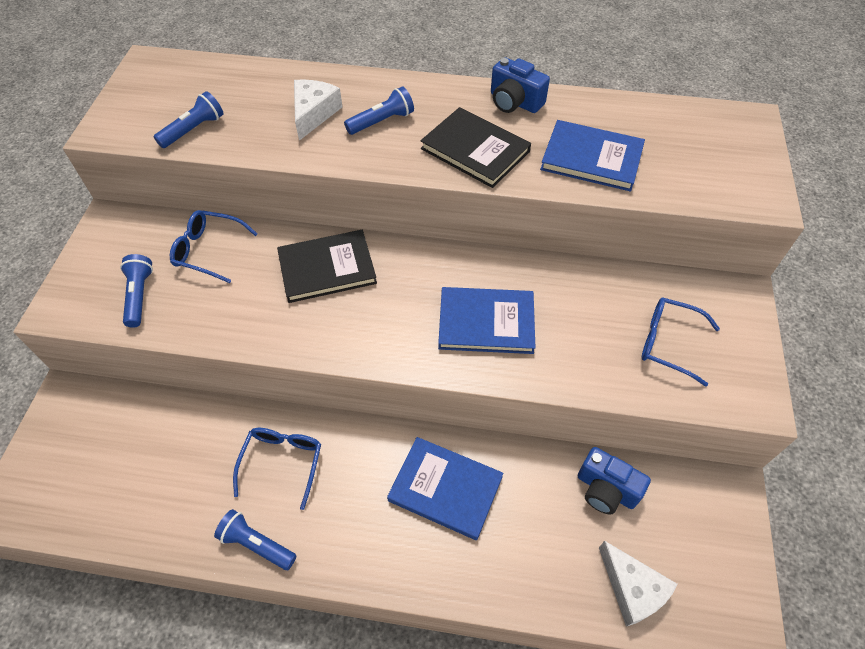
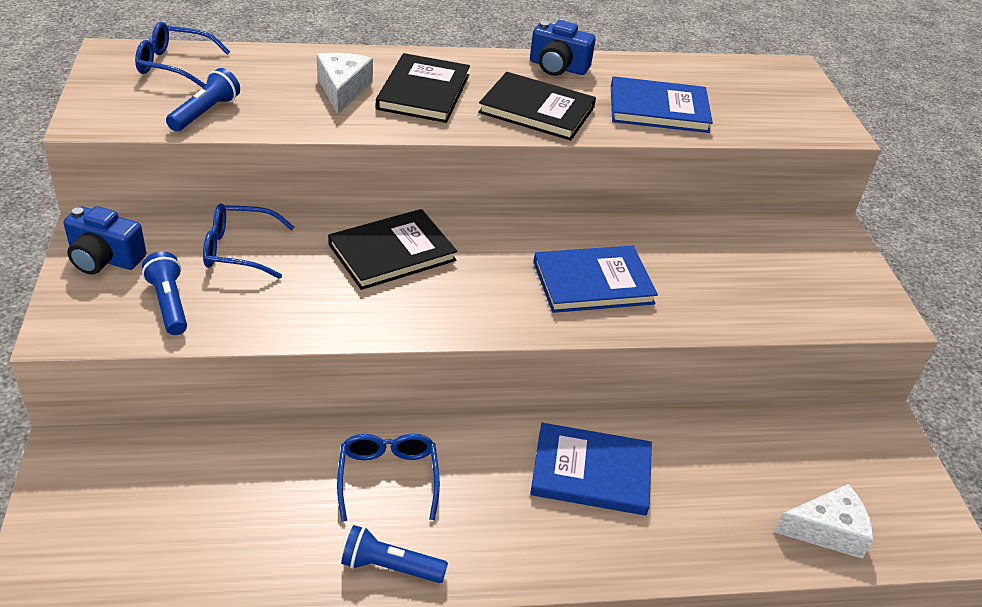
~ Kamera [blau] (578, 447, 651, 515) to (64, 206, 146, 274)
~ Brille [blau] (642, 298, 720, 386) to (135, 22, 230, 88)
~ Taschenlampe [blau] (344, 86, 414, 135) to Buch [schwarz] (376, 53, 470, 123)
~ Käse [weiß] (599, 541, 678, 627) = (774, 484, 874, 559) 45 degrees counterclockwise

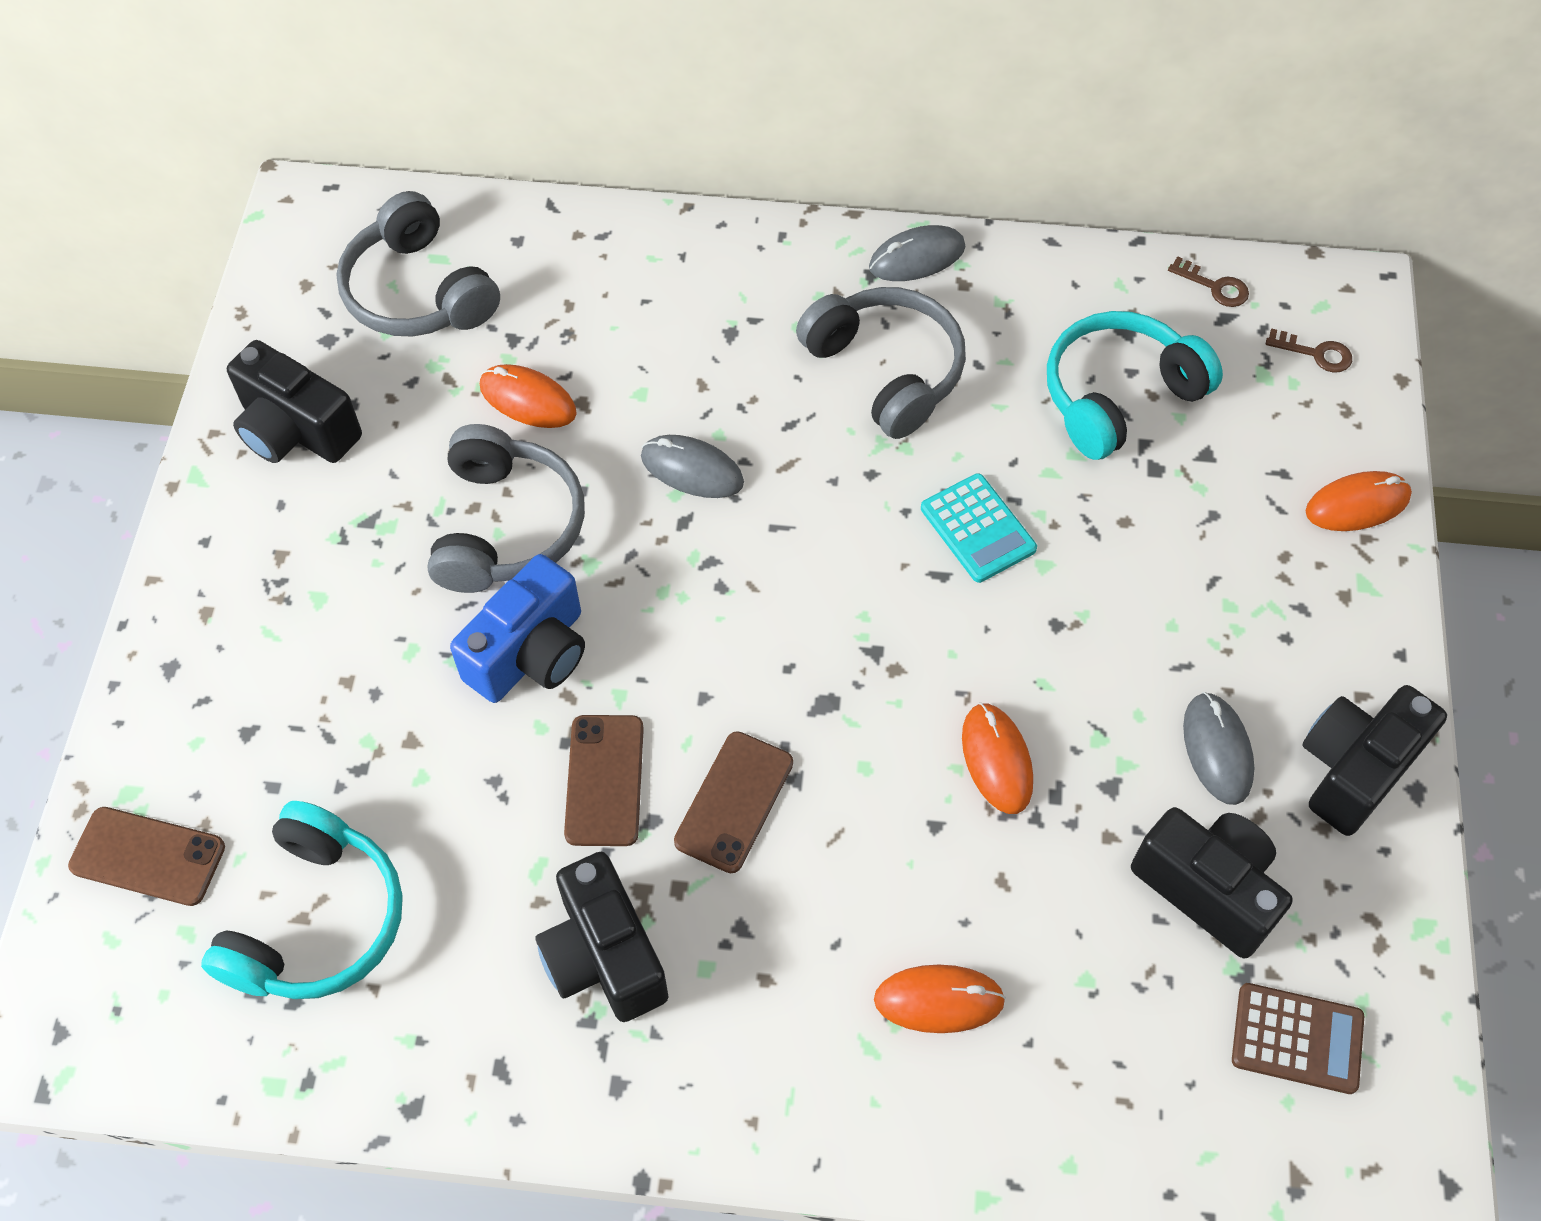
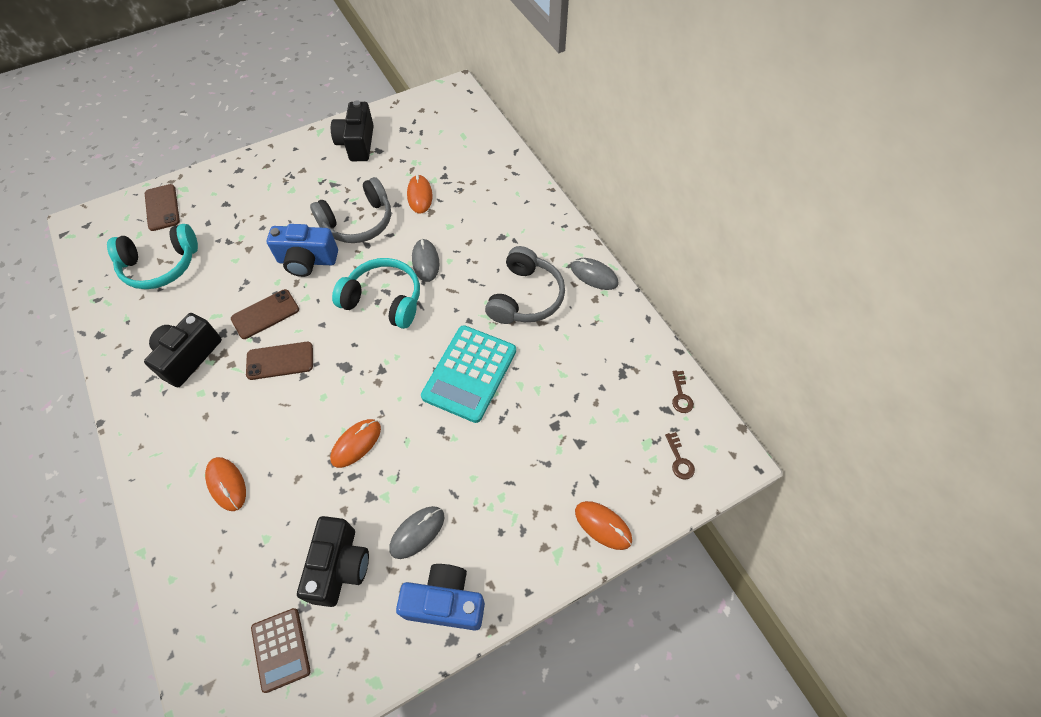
- Kopfhörer [grau] (336, 191, 500, 336)
~ Kopfhörer [türkis] (1047, 311, 1223, 460) to (332, 258, 420, 329)
~ Kamera [schwarz] (1302, 685, 1447, 836) to Kamera [blau] (396, 564, 485, 631)
~ Taschenrechner [türkis] (921, 473, 1037, 583) = (421, 325, 516, 423) x1.71

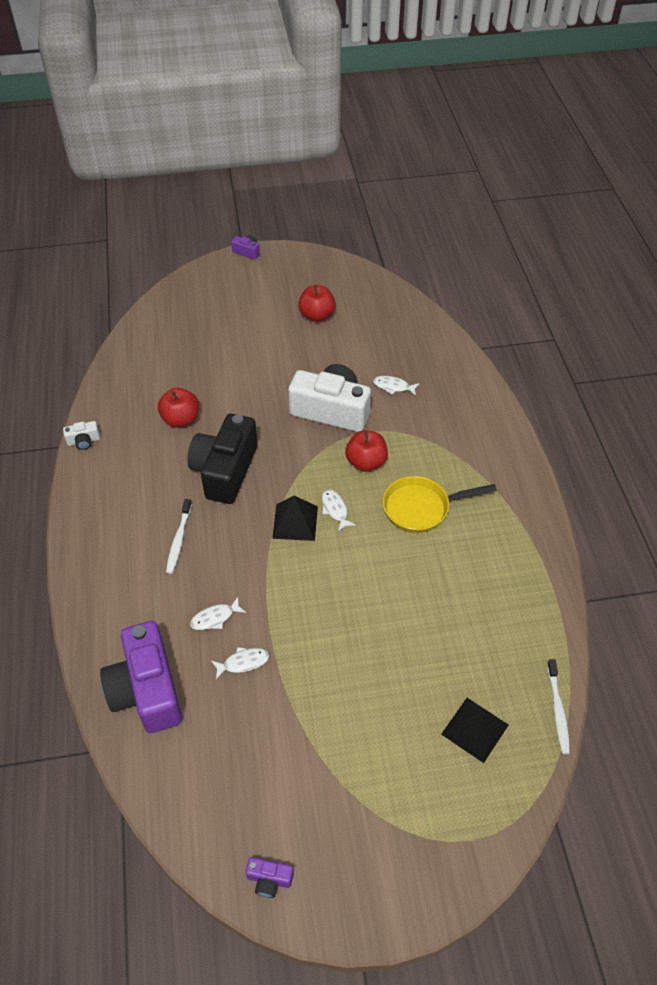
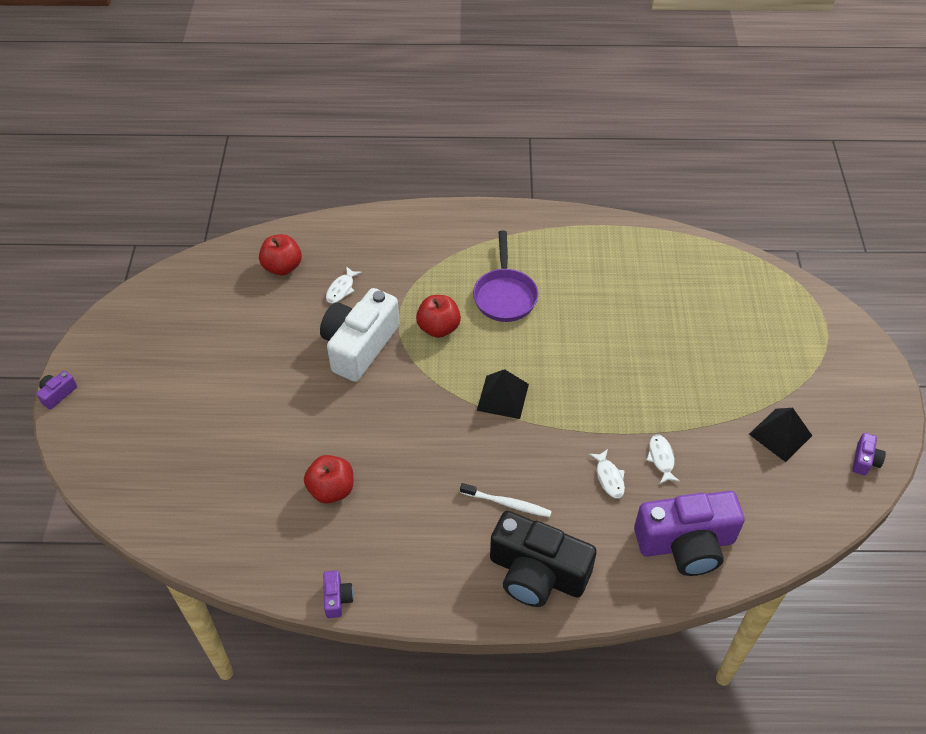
- Fisch [weiß] (322, 489, 356, 532)
- Zahnbürste [weiß] (547, 659, 570, 754)
~ Kamera [schwarz] (187, 414, 258, 504) to (490, 511, 597, 607)
~ Apfel [rot] (298, 285, 336, 322) to (259, 234, 302, 276)
~ Pyramide [schwarz] (441, 698, 508, 763) to (749, 408, 812, 462)
~ Kamera [weiß] (63, 421, 100, 450) to Kamera [lila] (323, 570, 354, 618)
~ Pfanne [gelb] (383, 476, 497, 533) to Pfanne [lila] (473, 230, 538, 322)

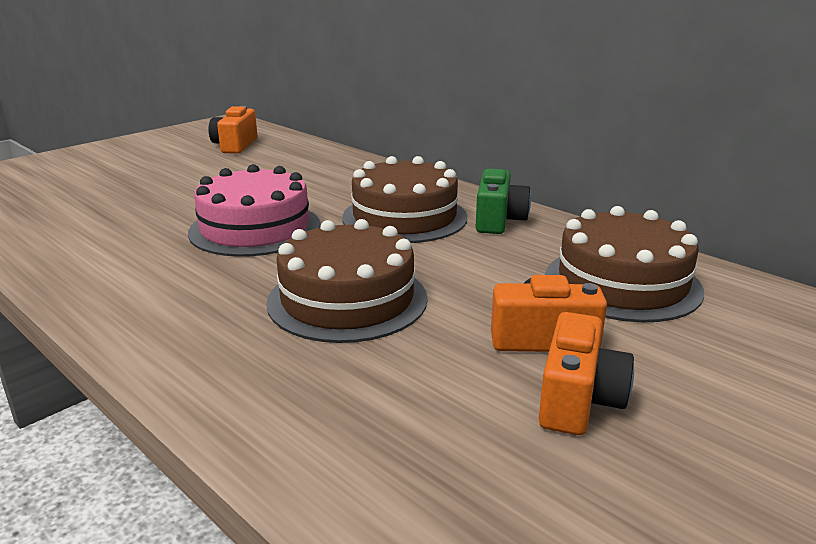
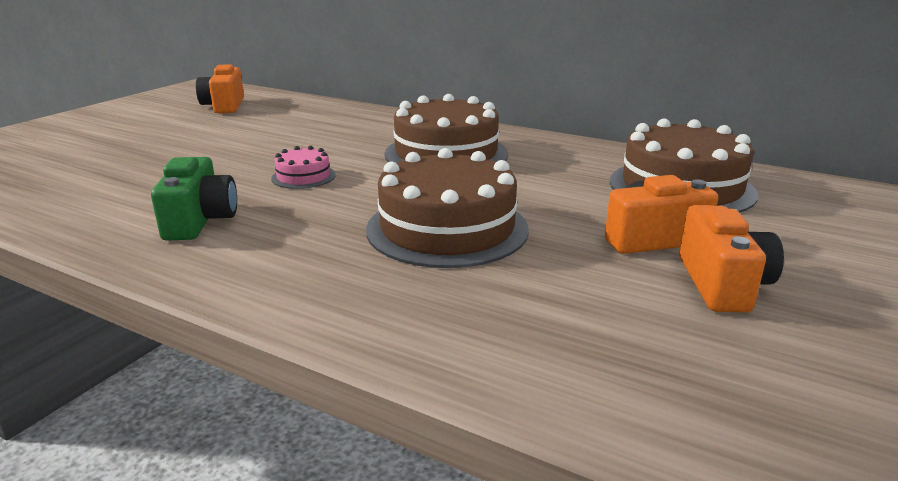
~ Kamera [grün] (476, 169, 531, 234) to (151, 157, 237, 241)
~ Kuchen [rosa] (188, 164, 321, 257) = (271, 146, 336, 189) x0.47

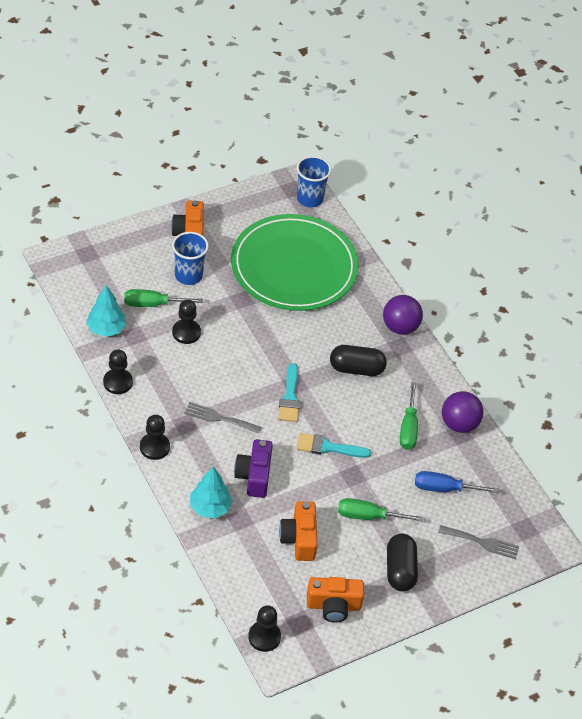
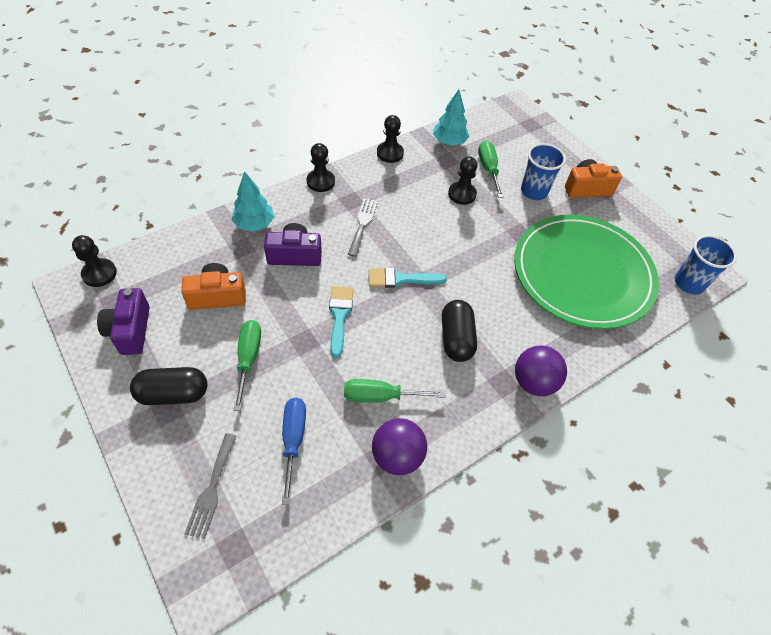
~ Kamera [orange] (307, 577, 364, 623) to Kamera [lila] (97, 288, 150, 355)

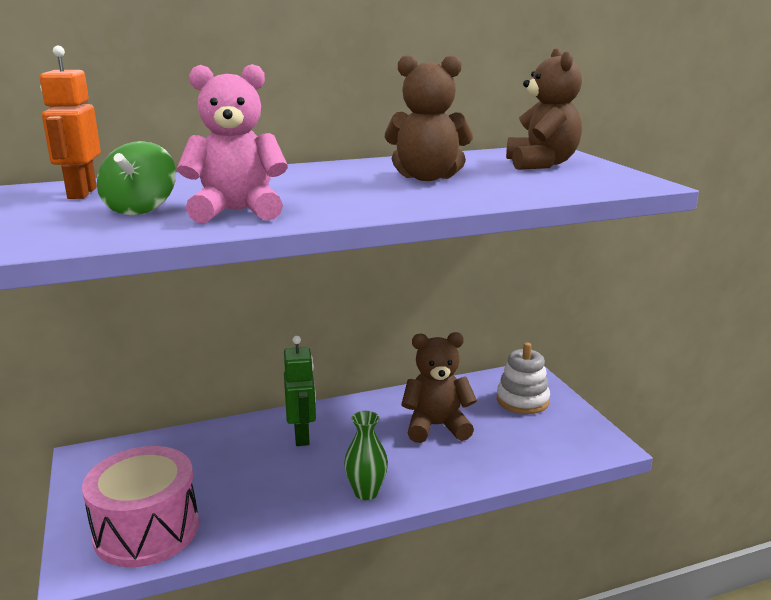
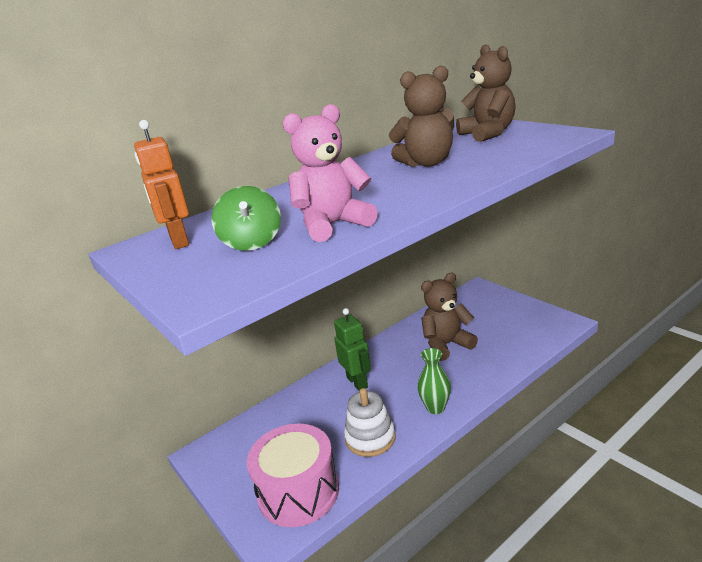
~ Stapelspielzeug [weiß] (497, 343, 550, 414) to (344, 388, 396, 457)

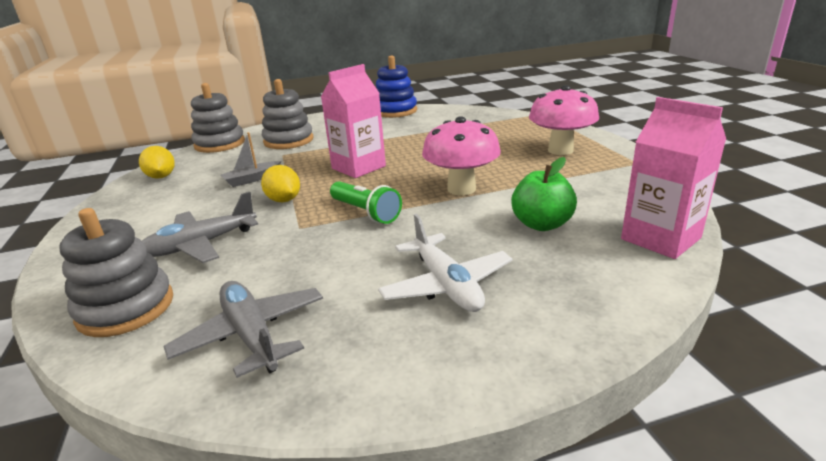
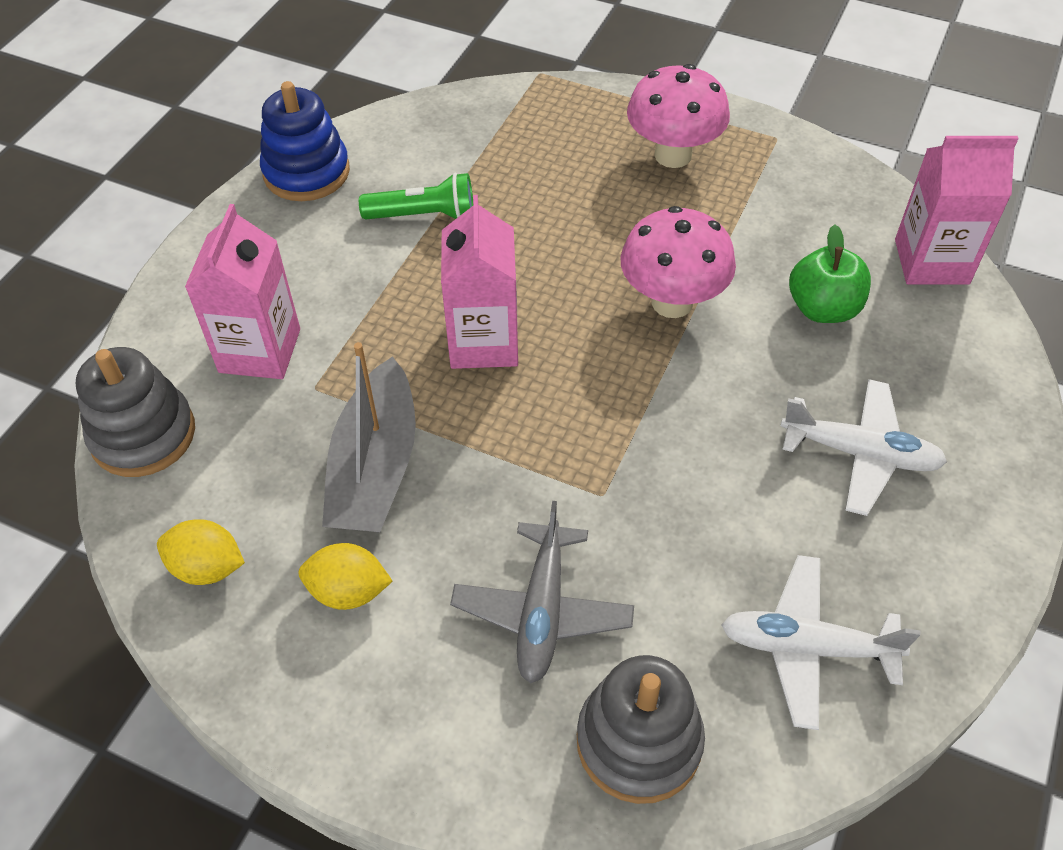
~ Zitrone [gelb] (261, 165, 300, 202) to (298, 543, 392, 610)
~ Taschenlampe [grün] (330, 181, 402, 224) to (359, 173, 473, 219)
~ Stapelspielzeug [grau] (262, 79, 314, 149) to Getränkekarton [rosa] (185, 204, 300, 379)
~ Flugzeug [grau] (163, 281, 323, 378) to Flugzeug [weiß] (722, 555, 921, 730)
~ Boot [grau] (221, 132, 281, 187) = (322, 342, 416, 532) x1.90

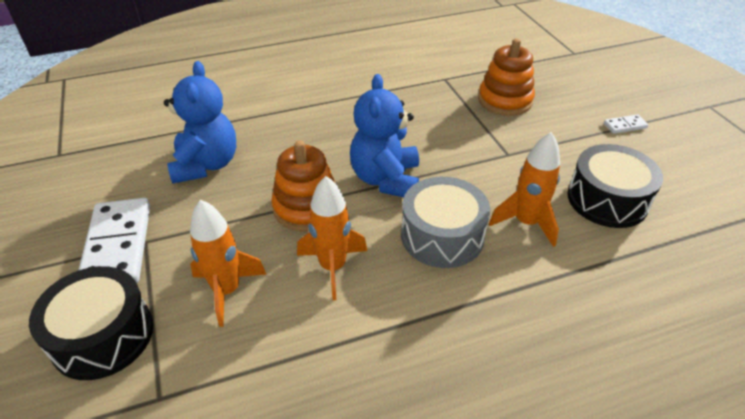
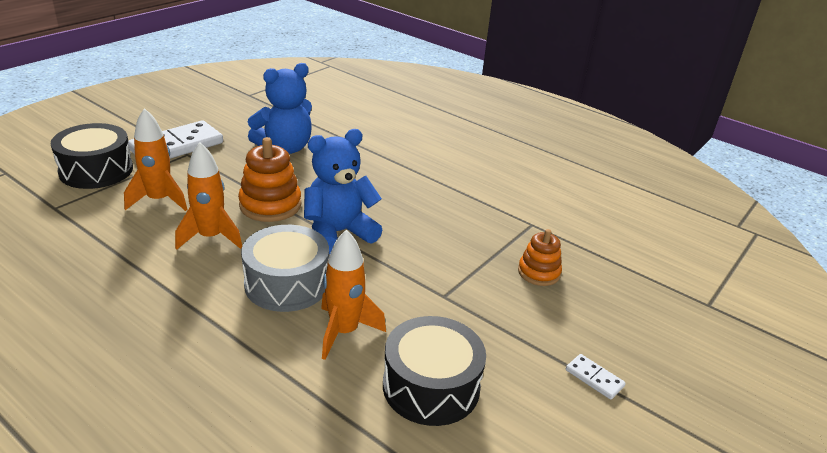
~ Stapelspielzeug [orange] (478, 38, 535, 116) = (518, 229, 562, 286) x0.64

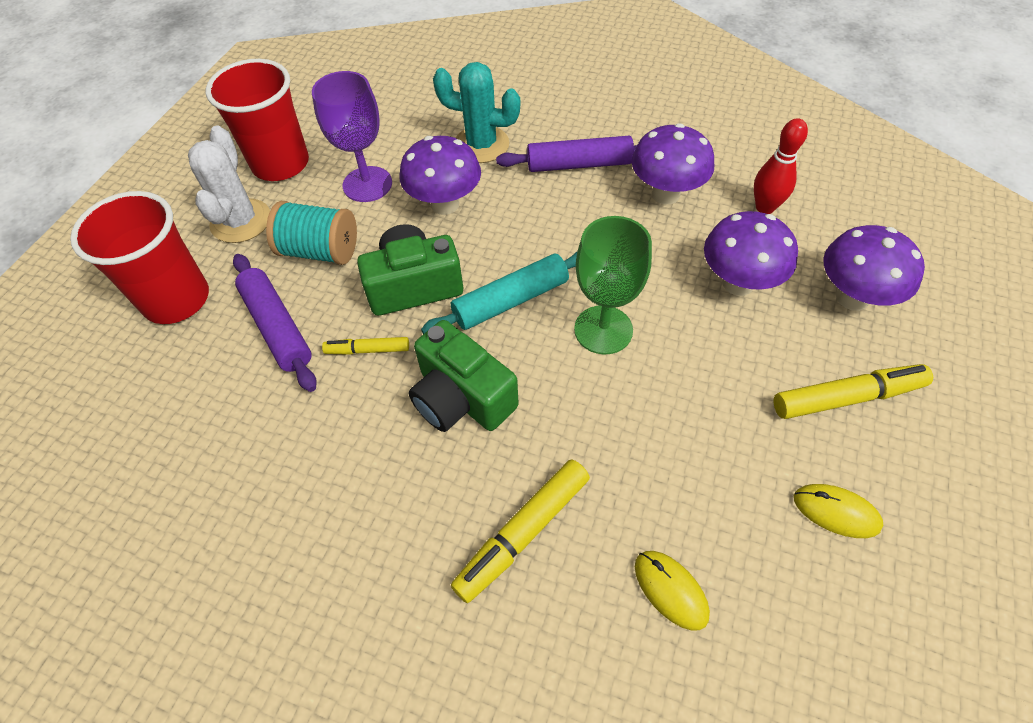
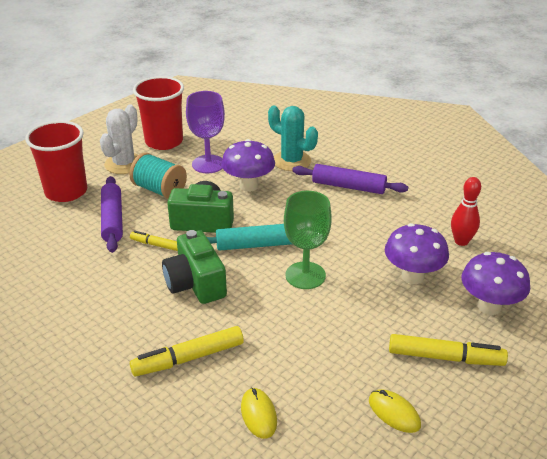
- Pilz [lila] (632, 123, 714, 204)

